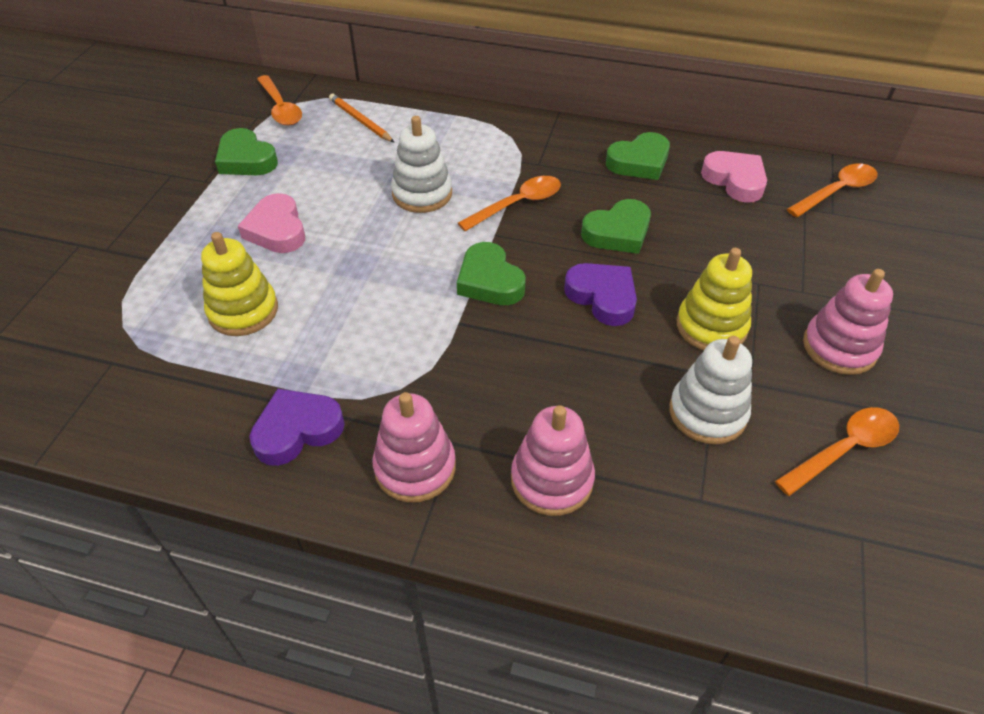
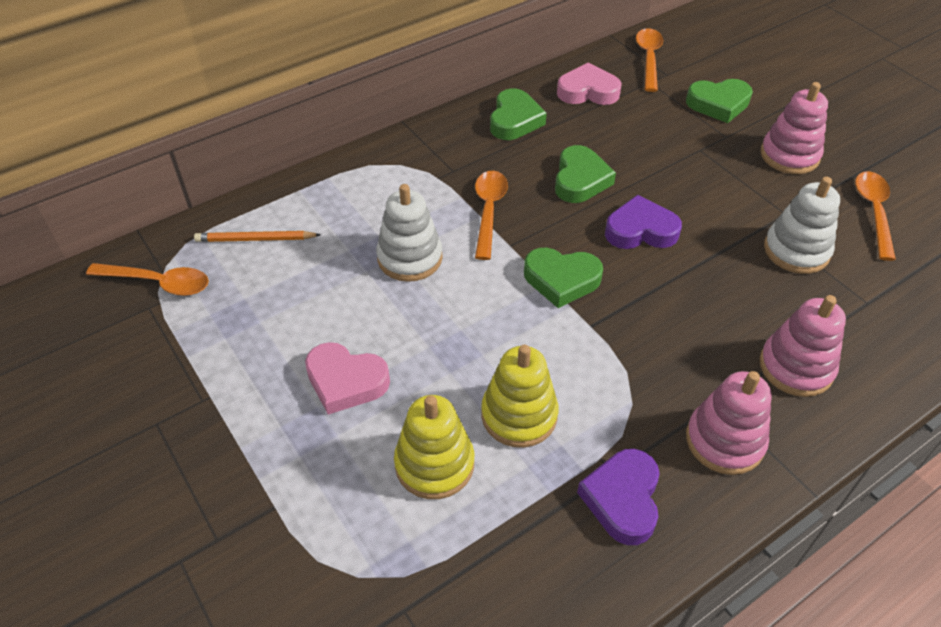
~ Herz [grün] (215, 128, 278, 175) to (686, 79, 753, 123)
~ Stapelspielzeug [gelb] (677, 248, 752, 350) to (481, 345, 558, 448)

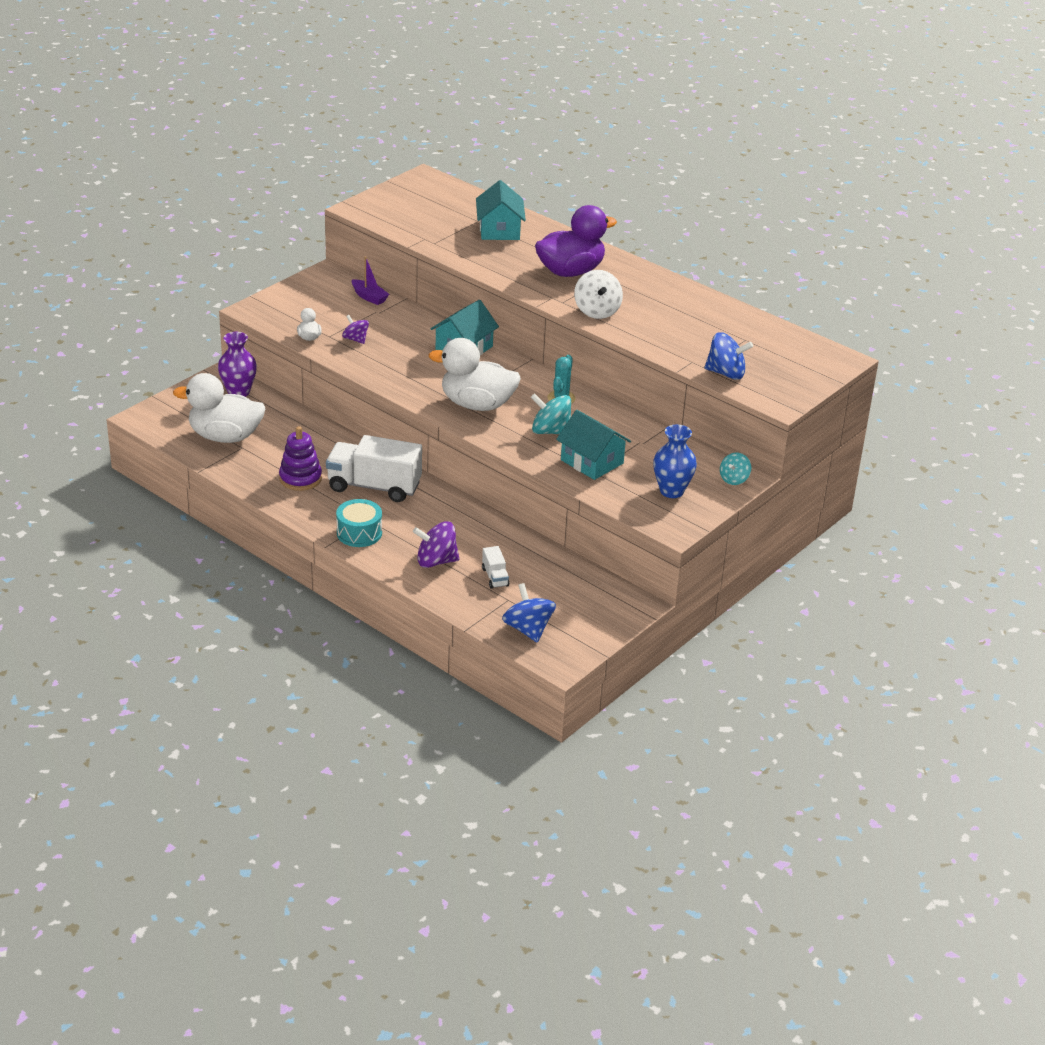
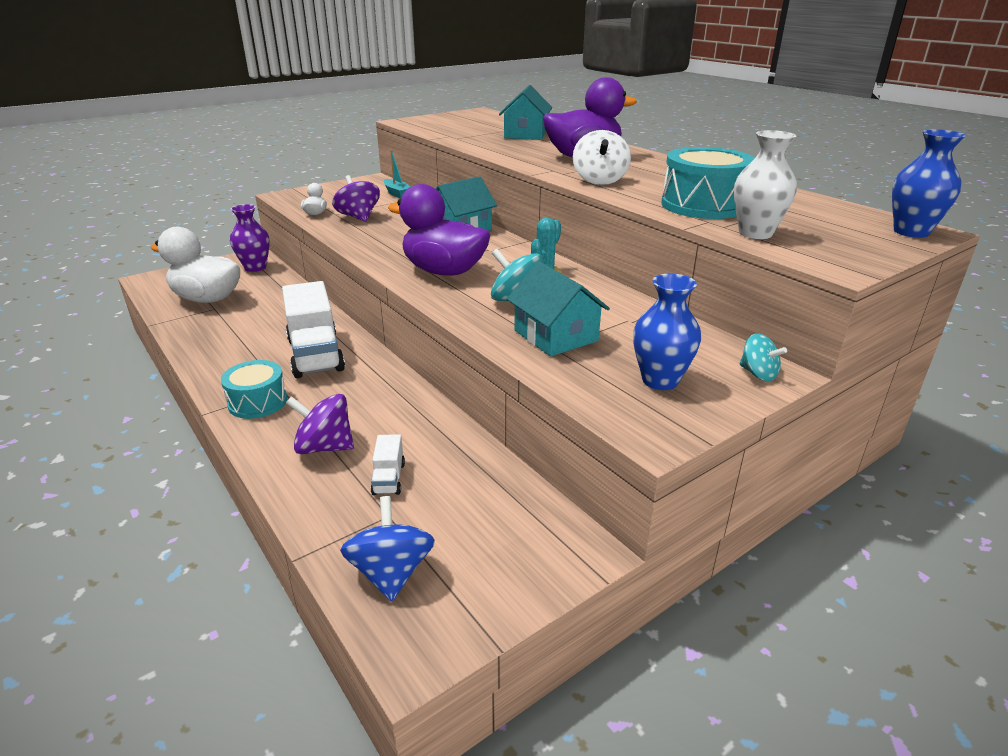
- Stapelspielzeug [lila] (279, 426, 322, 491)
+ Trommel [türkis] (661, 147, 755, 219)
+ Vase [blau] (892, 129, 966, 238)
~ Kreisel [blau] (705, 332, 753, 380) to Vase [weiß] (734, 130, 797, 239)
~ Boot [lila] (352, 256, 389, 305) to Boot [türkis] (384, 150, 410, 198)
~ Ente [weiß] (428, 338, 521, 411) to Ente [lila] (388, 184, 490, 276)
~ Lastwagen [weiß] (326, 435, 422, 502) = (282, 281, 345, 378) 135 degrees counterclockwise
~ Kreisel [türkis] (720, 453, 751, 485) = (740, 333, 787, 381) 90 degrees counterclockwise
~ Kreisel [lila] (342, 315, 369, 344) = (332, 175, 380, 222) x1.59

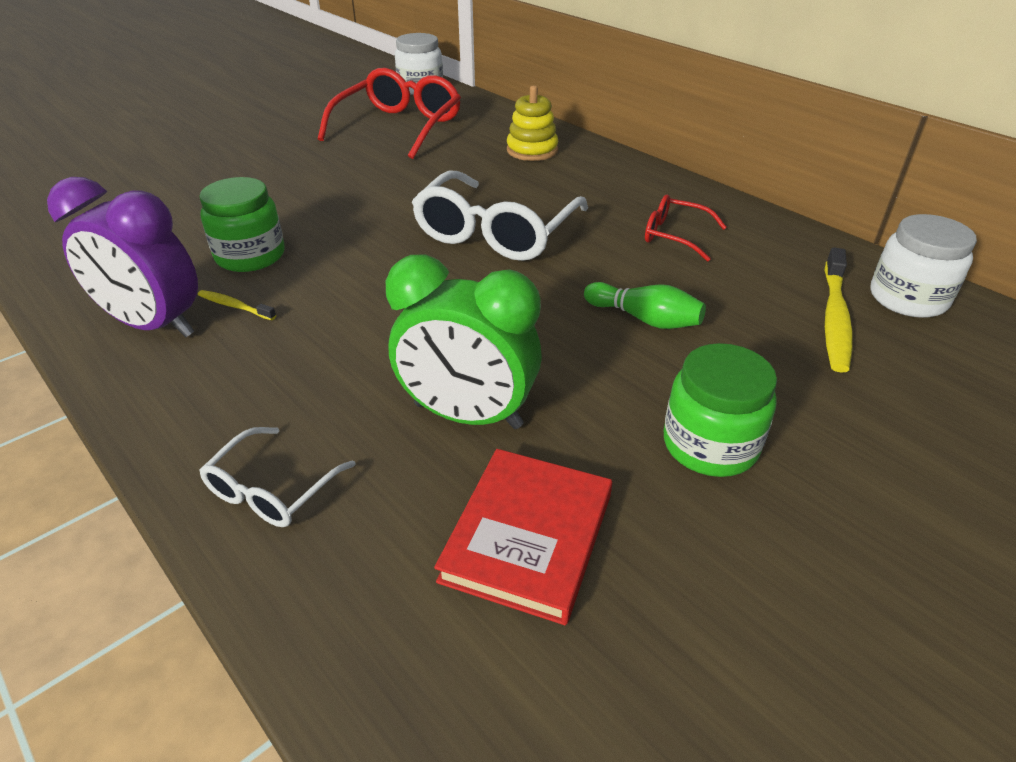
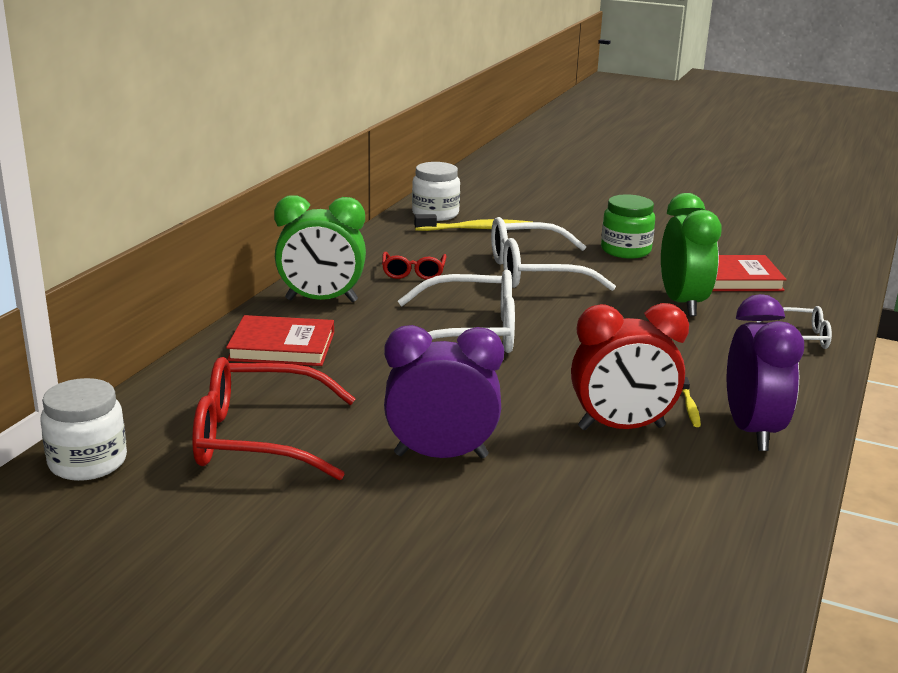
+ Wecker [grün] (274, 195, 366, 302)
+ Wecker [lila] (384, 325, 504, 458)
~ Einmachglas [grün] (199, 177, 285, 272) to Wecker [rot] (571, 303, 689, 430)
~ Stapelspielzeug [gelb] (507, 85, 558, 161) to Buch [rot] (226, 315, 334, 366)
~ Bowlingkegel [grün] (584, 282, 706, 329) to Brille [weiß] (491, 217, 616, 291)

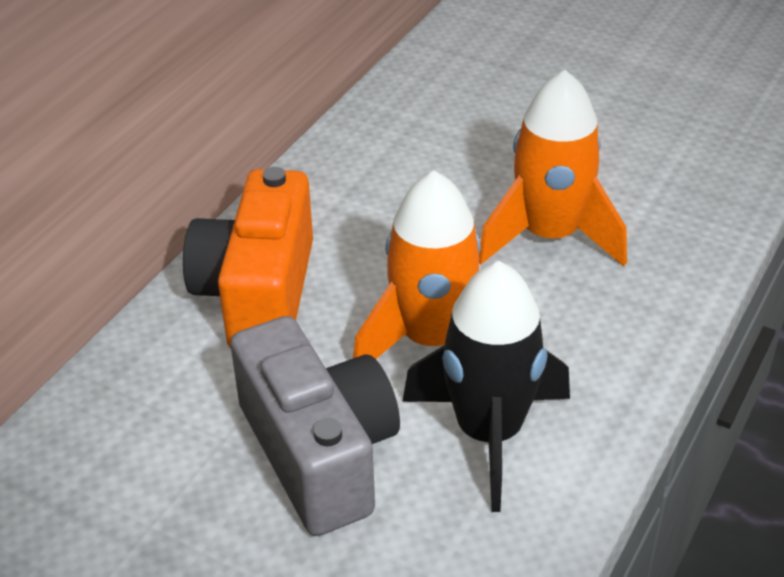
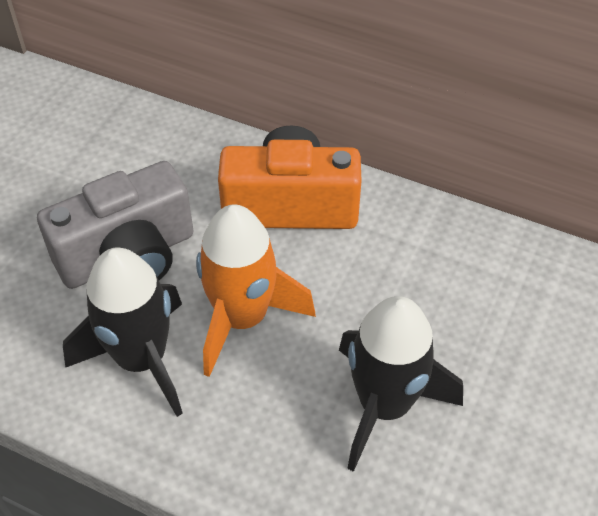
~ Rakete [orange] (479, 70, 627, 266) to Rakete [schwarz] (339, 296, 463, 472)

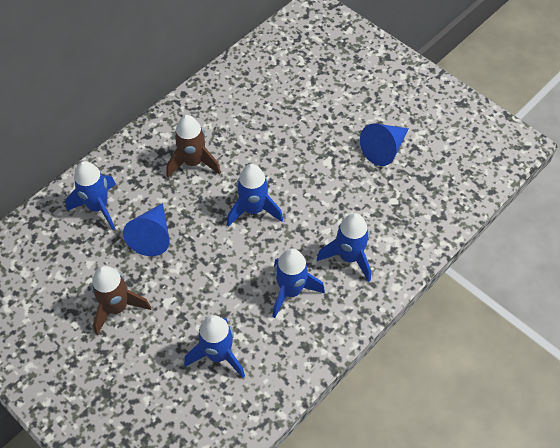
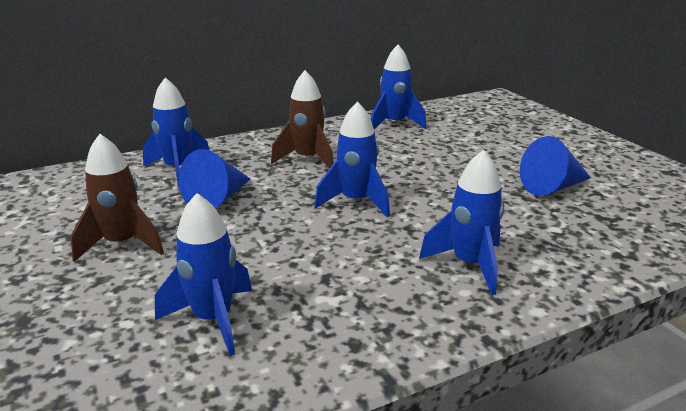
~ Rakete [blau] (272, 249, 325, 318) to (371, 45, 427, 129)

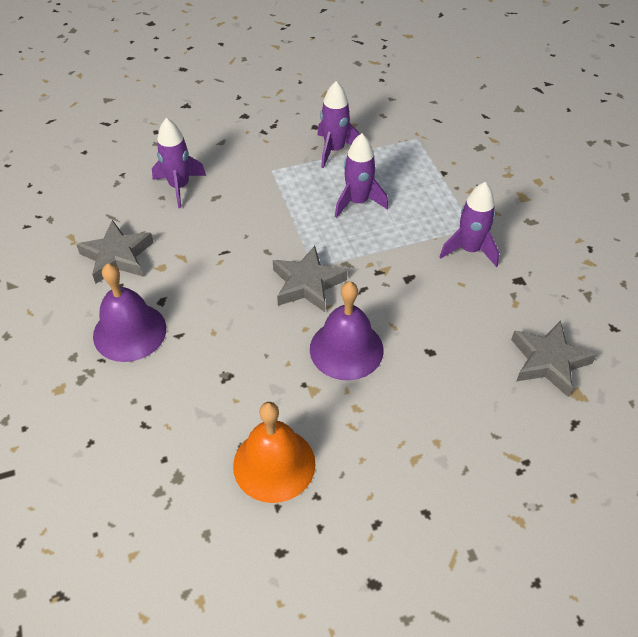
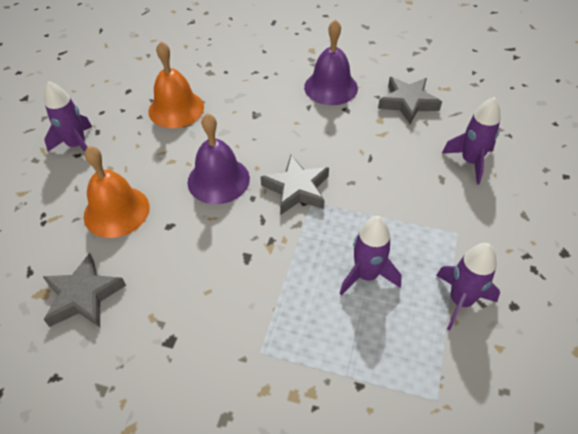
+ Glocke [orange] (84, 146, 149, 238)
~ Rakete [lila] (439, 182, 499, 267) to (44, 81, 92, 152)

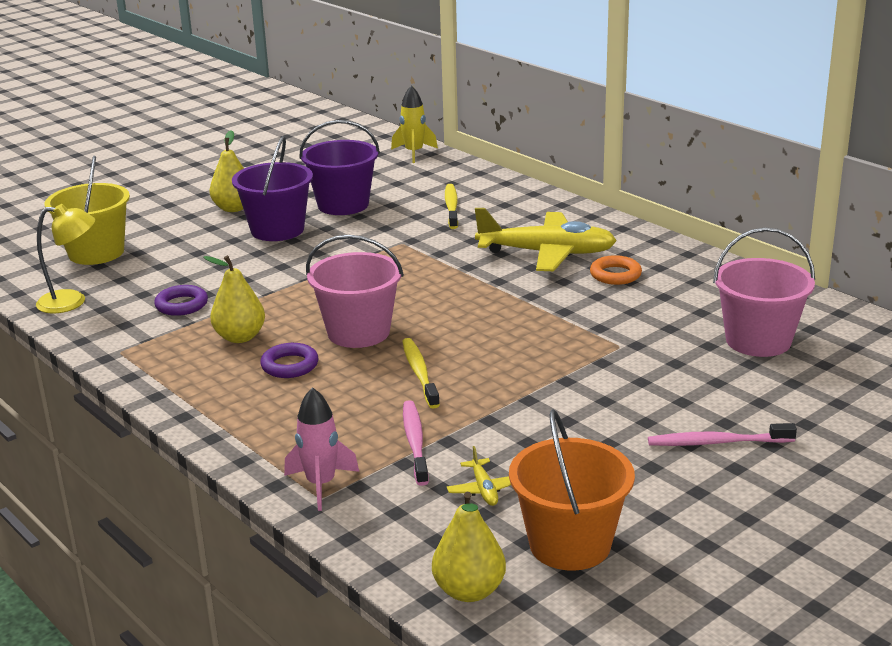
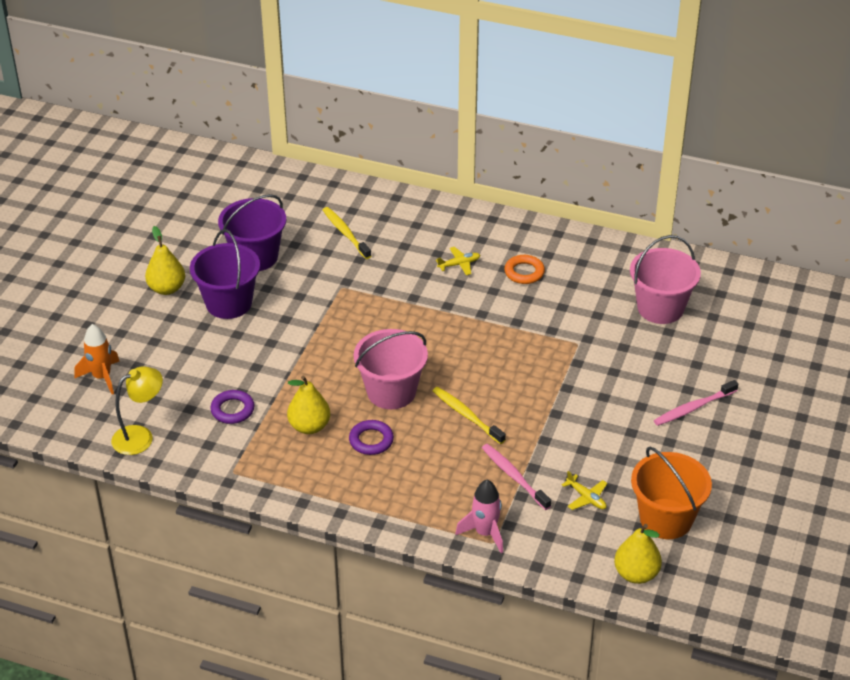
- Rakete [gelb] (391, 85, 438, 163)
~ Eimer [gelb] (45, 156, 130, 265) to Rakete [orange] (74, 324, 120, 394)
~ Flugzeug [gelb] (475, 208, 617, 271) = (436, 247, 480, 275) x0.41

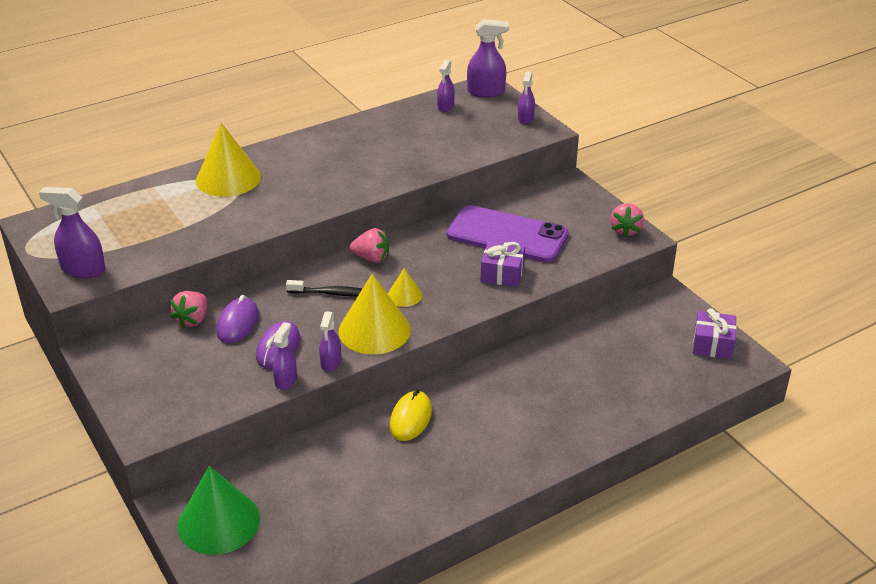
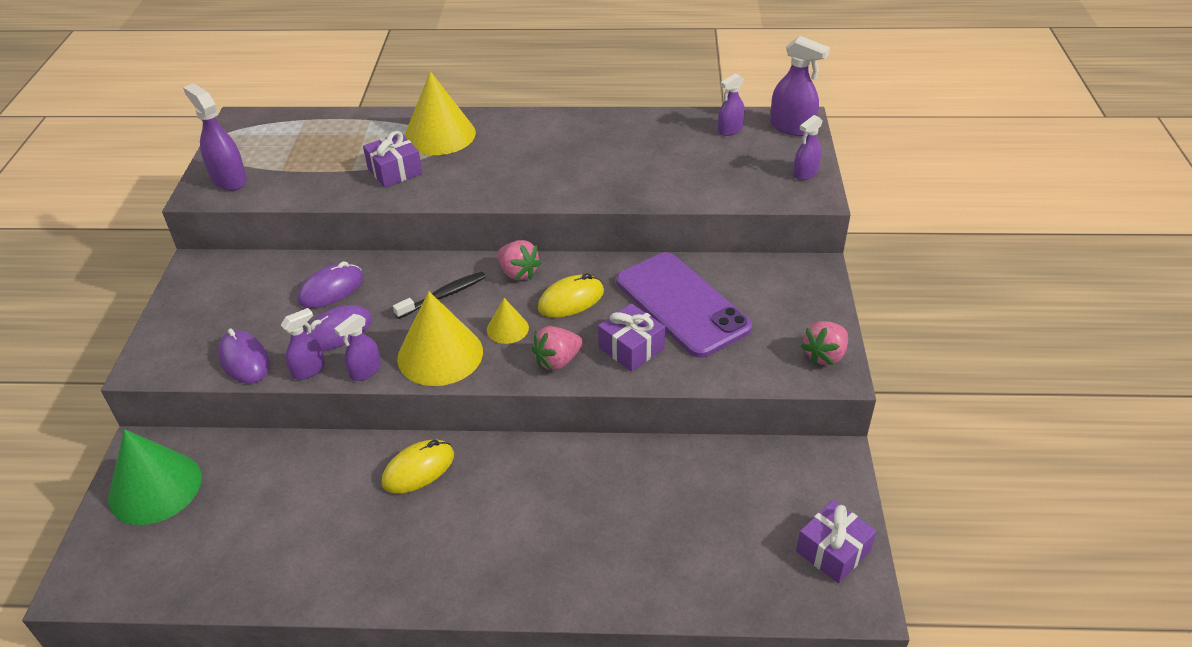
+ Computermaus [lila] (218, 328, 270, 384)
+ Geschenk [lila] (363, 131, 423, 188)
+ Computermaus [gelb] (538, 273, 604, 318)
~ Erdbeere [rosa] (170, 291, 208, 328) to (532, 326, 583, 371)
~ Zahnbürste [schwarz] (286, 280, 363, 297) = (393, 271, 486, 319) 75 degrees counterclockwise

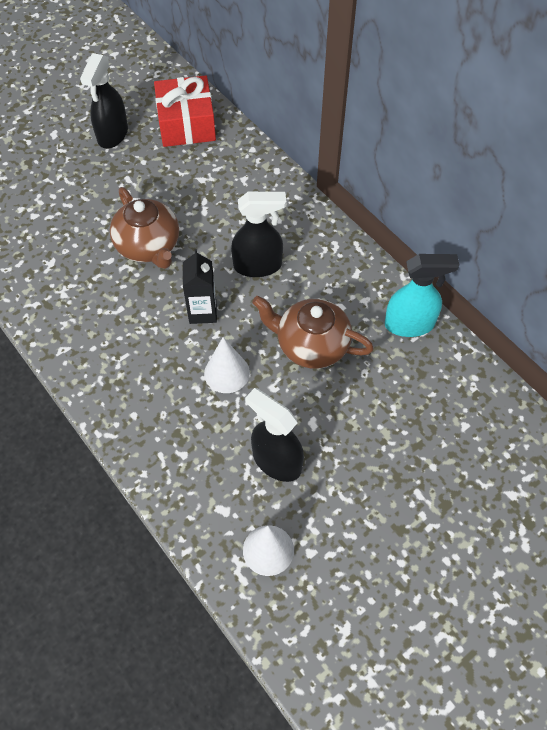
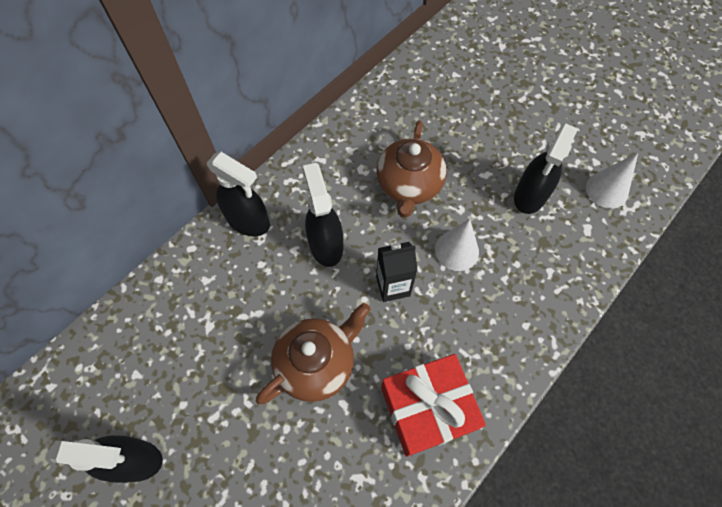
- Sprühflasche [türkis] (385, 254, 460, 337)
+ Sprühflasche [schwarz] (207, 152, 270, 236)
~ Geschenk [rot] (154, 75, 216, 147) to (381, 354, 486, 457)

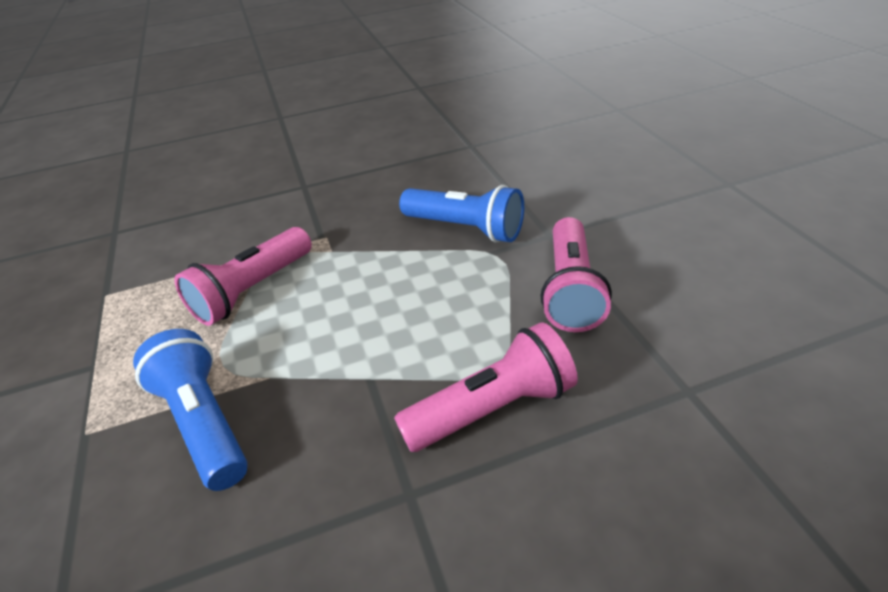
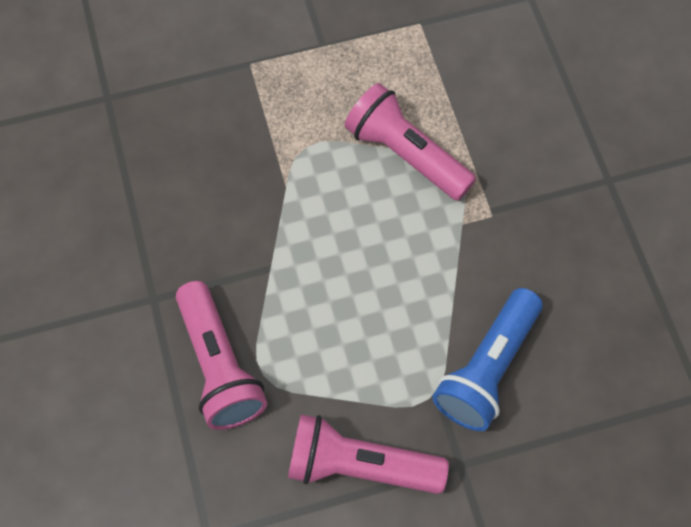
- Taschenlampe [blau] (133, 329, 248, 491)

